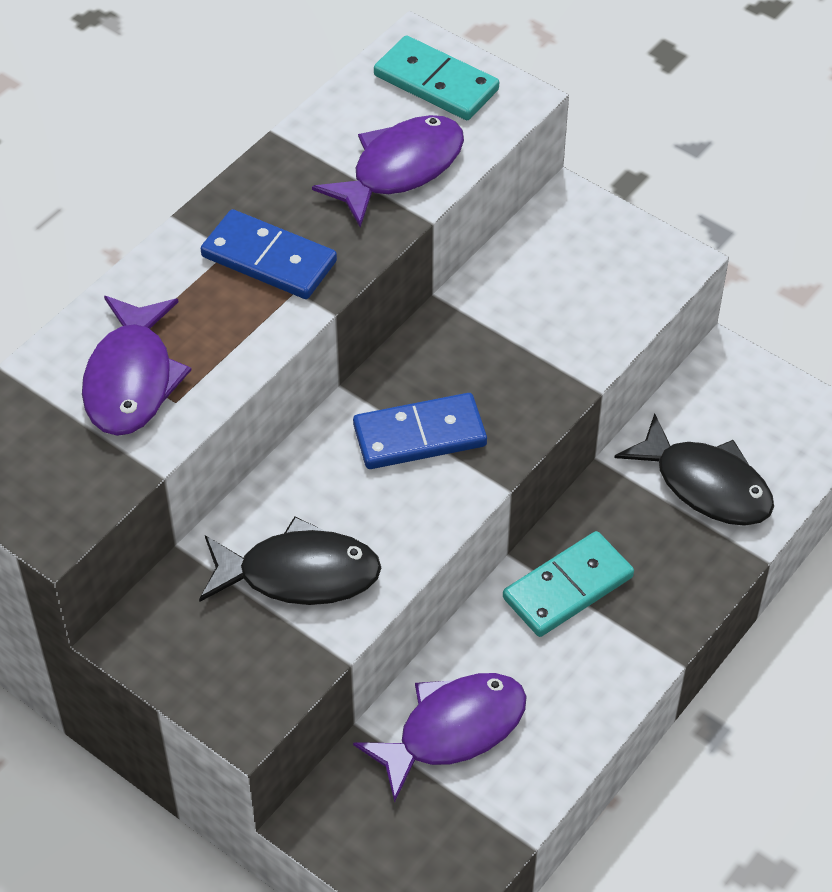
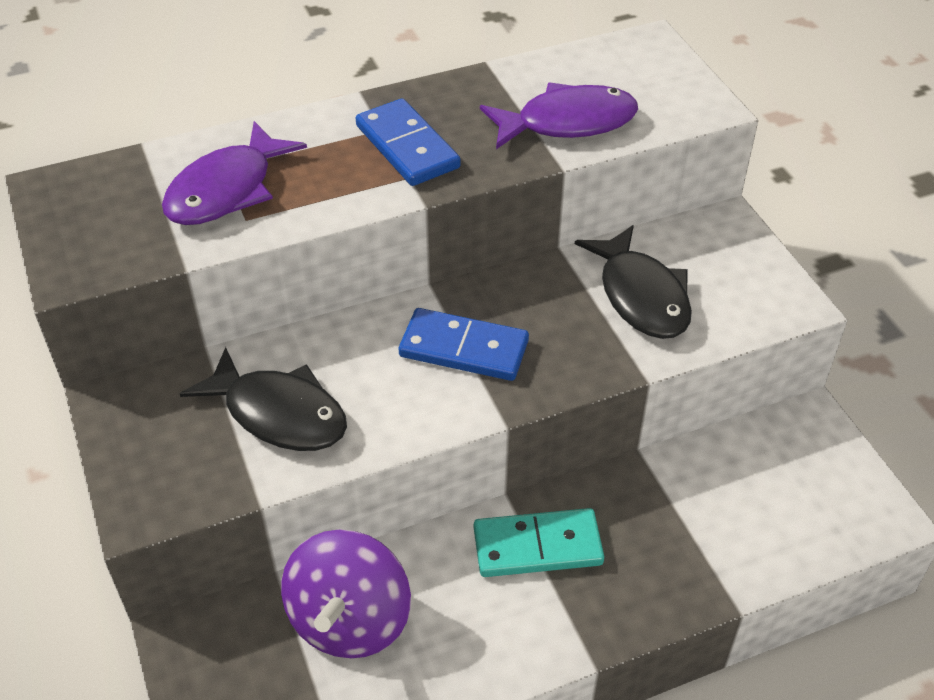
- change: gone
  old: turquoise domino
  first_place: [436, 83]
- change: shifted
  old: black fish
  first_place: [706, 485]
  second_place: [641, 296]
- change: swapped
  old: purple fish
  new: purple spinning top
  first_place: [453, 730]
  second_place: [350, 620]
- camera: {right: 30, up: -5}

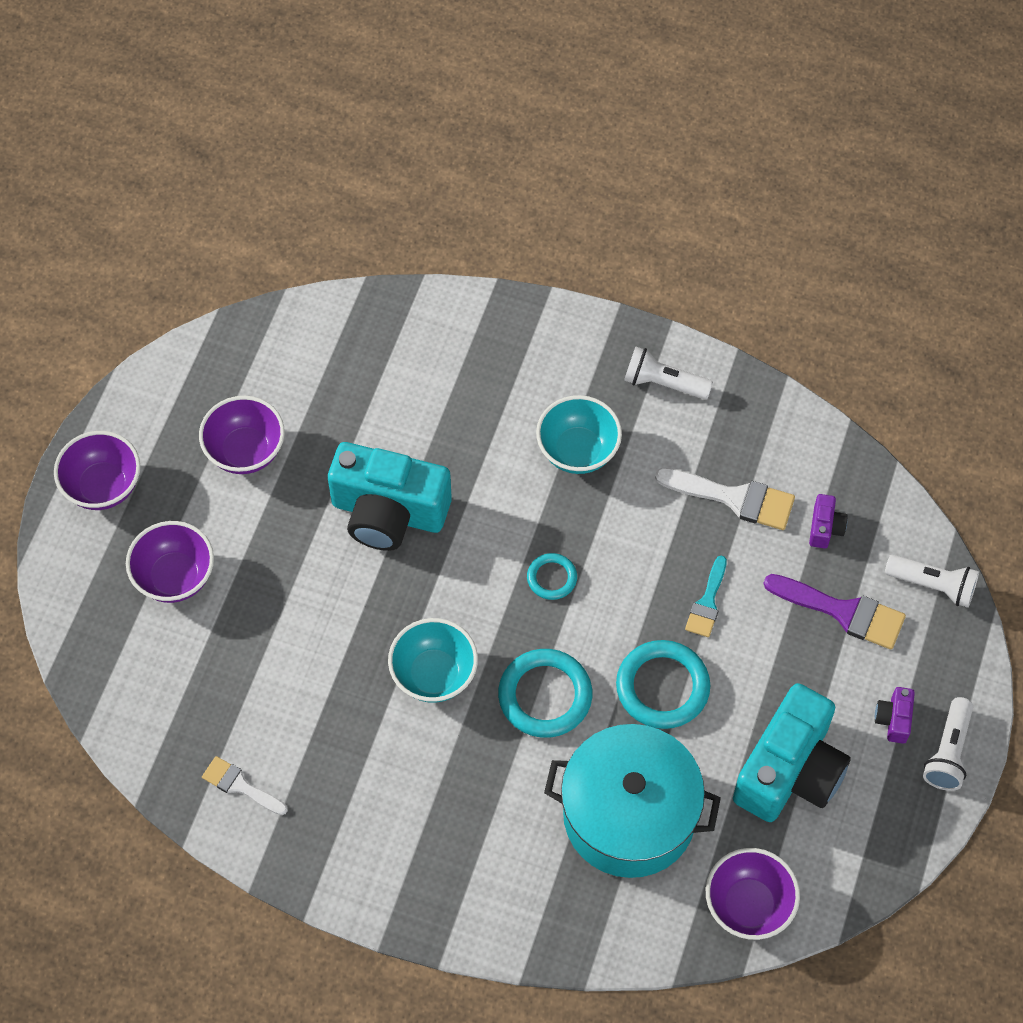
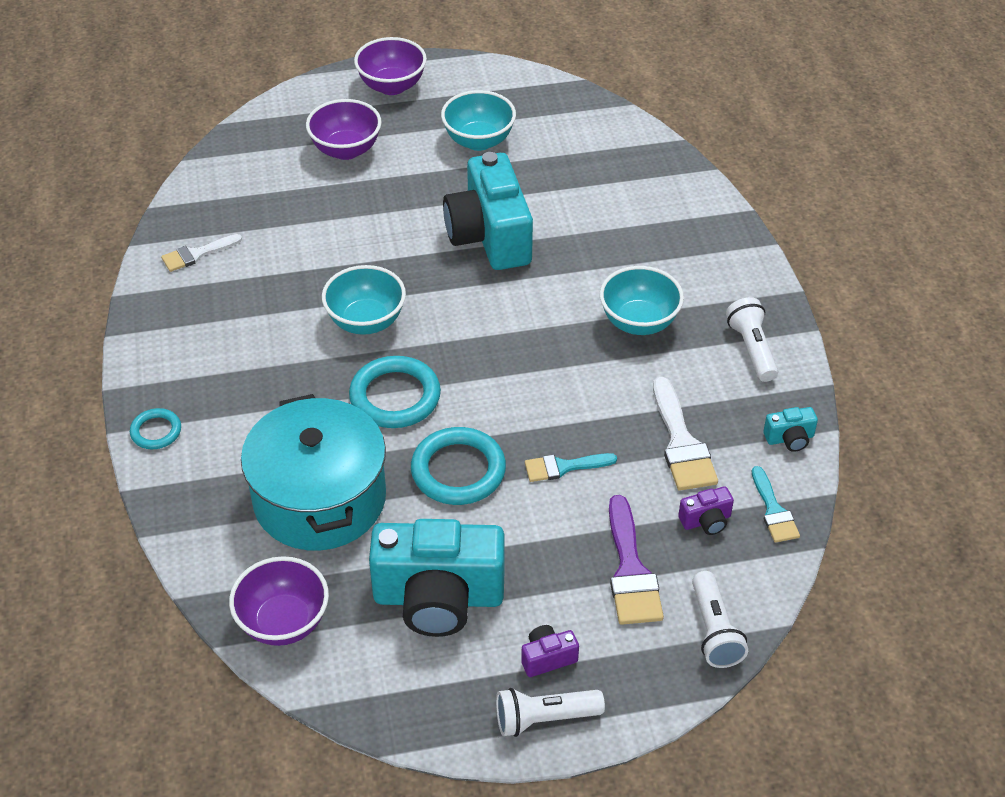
- change: new
  new: turquoise brush
  second_place: [774, 510]
- change: new
  new: turquoise camera
  second_place: [789, 438]
- change: shifted
  old: turquoise ring
  first_place: [552, 578]
  second_place: [156, 431]
- change: repainted
  old: purple bowl
  new: turquoise bowl
  first_place: [245, 451]
  second_place: [478, 141]
- change: rotated
  old: white brush
  first_place: [240, 786]
  second_place: [197, 254]
  degrees: -120
- camera: {right: 60, up: -15}

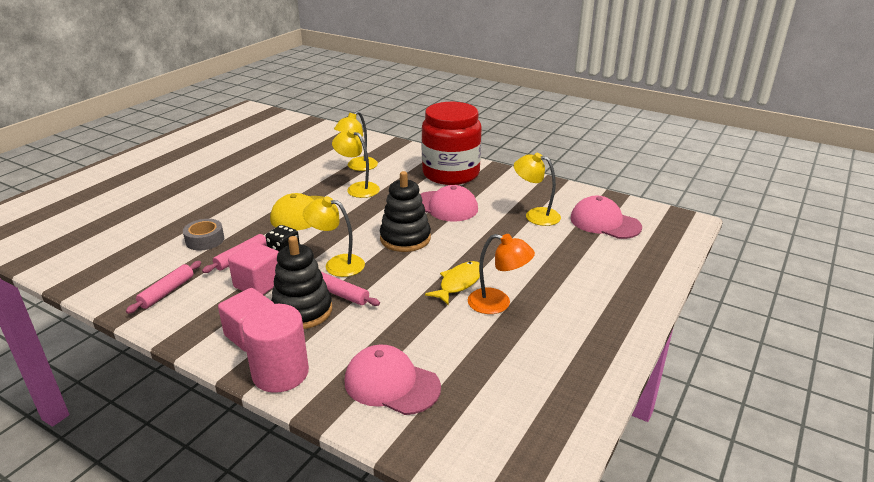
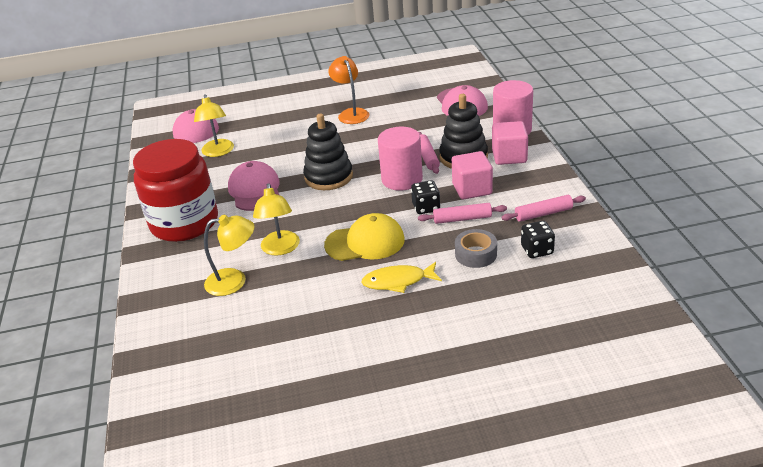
- change: new
  new: black dice
  second_place: [537, 250]
- change: shifted
  old: yellow fish
  first_place: [459, 283]
  second_place: [398, 281]
- change: swapped
  old: yellow lamp
  new: pink cylinder
  first_place: [337, 264]
  second_place: [402, 179]
- camera: {right: -130, up: 5}

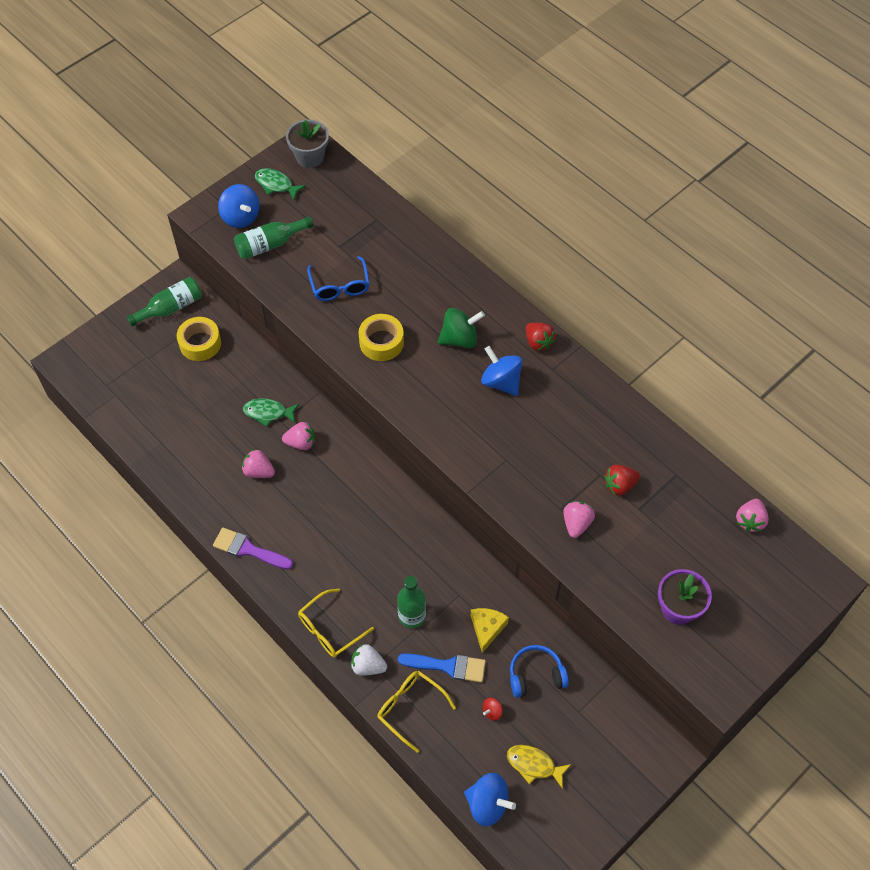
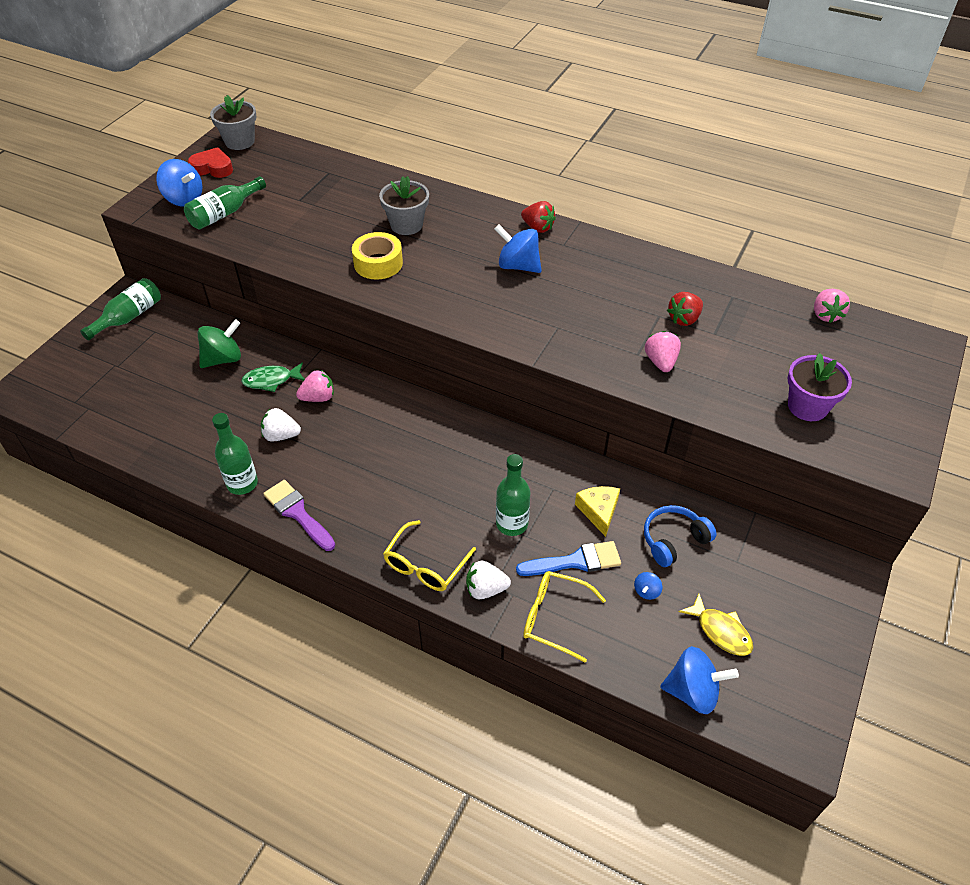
- change: gone
  old: yellow tape
  first_place: [200, 343]
- change: gone
  old: blue glasses
  first_place: [340, 286]
- change: new
  new: green bottle
  second_place: [242, 483]
- change: new
  new: grey flower pot
  second_place: [406, 225]
- change: shifted
  old: green spinning top
  first_place: [460, 339]
  second_place: [223, 359]
- change: swapped
  old: green fish
  new: red heart
  first_place: [276, 184]
  second_place: [213, 168]
- change: repainted
  old: pink strawberry
  new: white strawberry
  first_place: [258, 471]
  second_place: [281, 435]
- change: repainted
  old: red spinning top
  new: blue spinning top
  first_place: [492, 711]
  second_place: [646, 591]
- change: rotated
  old: purple brush
  first_place: [248, 549]
  second_place: [297, 513]
  degrees: 45
- change: rotated
  old: yellow fish
  first_place: [534, 765]
  second_place: [720, 631]
  degrees: -135
- camera: {right: -20, up: -10}

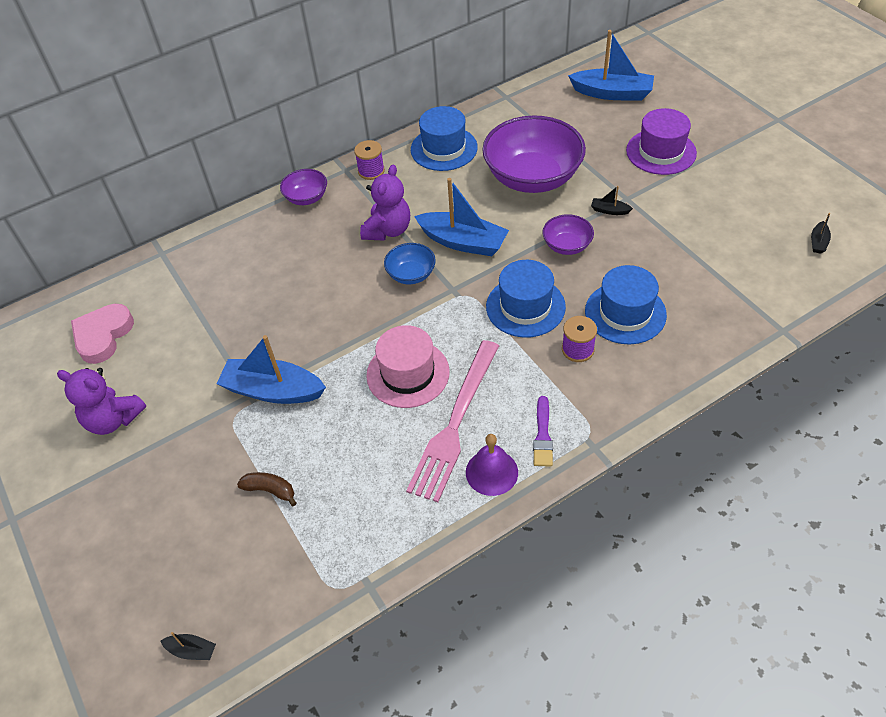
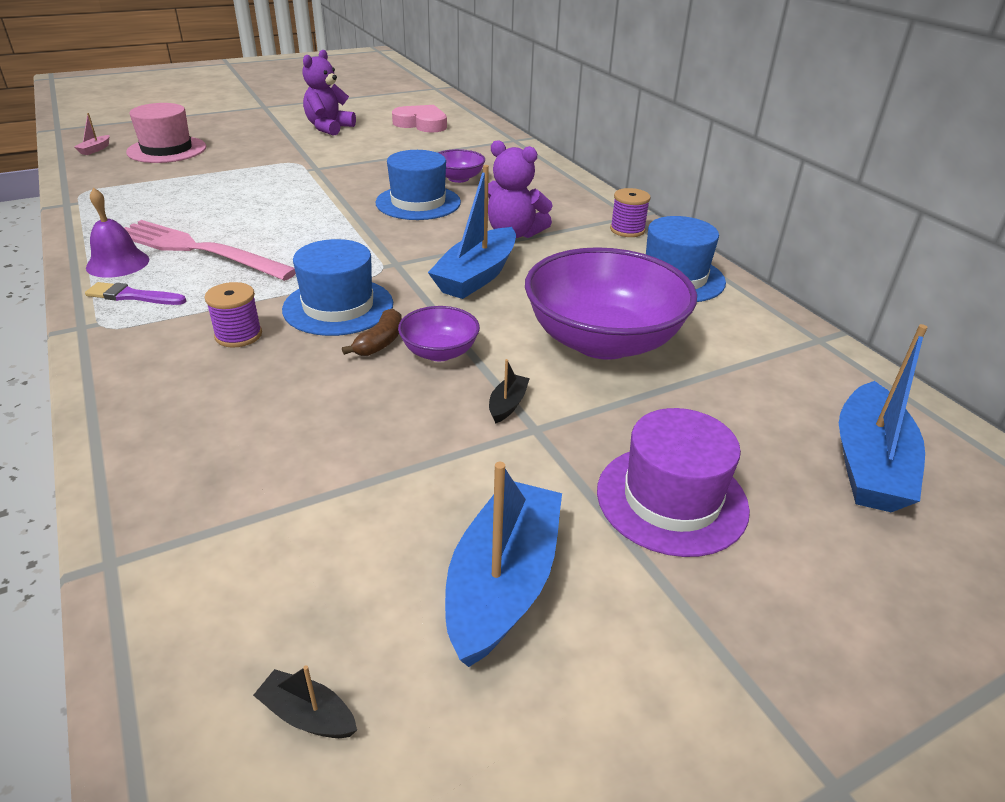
- change: gone
  old: blue bowl
  first_place: [411, 274]
- change: shifted
  old: blue boat
  first_place: [273, 390]
  second_place: [503, 583]
- change: shifted
  old: brown banana
  first_place: [270, 490]
  second_place: [380, 342]
- change: shifted
  old: purple bowl
  first_place: [306, 198]
  second_place: [458, 178]
- change: shifted
  old: pink hat
  first_place: [408, 373]
  second_place: [167, 150]
- change: shifted
  old: blue hat
  first_place: [625, 313]
  second_place: [418, 202]
- change: repainted
  old: black boat
  new: pink boat
  first_place: [192, 650]
  second_place: [95, 149]
- camera: {right: 90, up: -15}

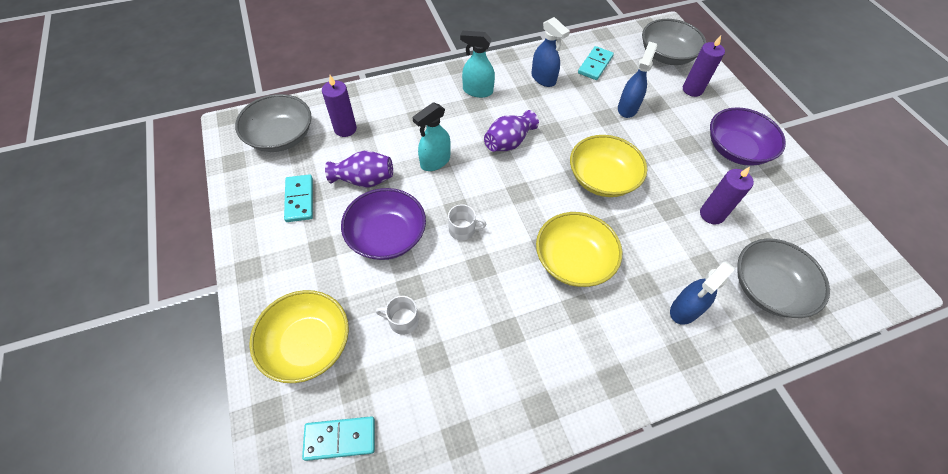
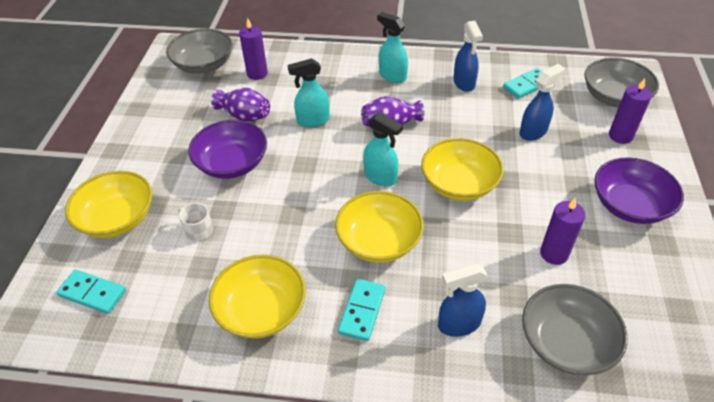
- change: gone
  old: white mug
  first_place: [462, 230]
- change: new
  new: yellow bowl
  second_place: [261, 310]
- change: new
  new: turquoise spray bottle
  second_place: [380, 177]
- change: shifted
  old: turquoise domino
  first_place: [299, 199]
  second_place: [362, 311]
- camera: {right: 30, up: -10}

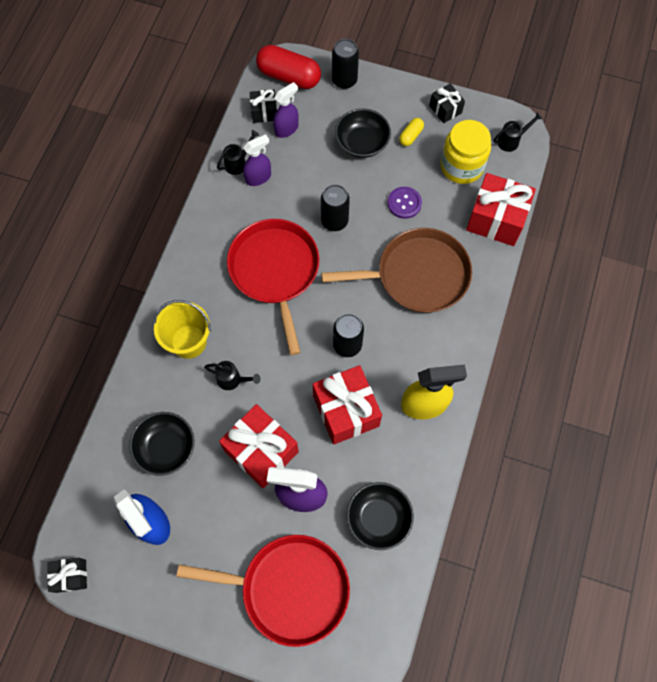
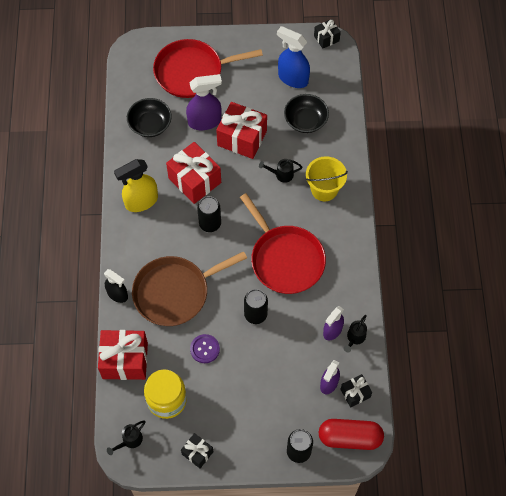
- change: gone
  old: black bowl
  first_place: [362, 142]
- change: gone
  old: yellow capsule
  first_place: [411, 136]
- change: new
  new: black spray bottle
  second_place: [117, 294]
- camera: {right: 160, up: -5}

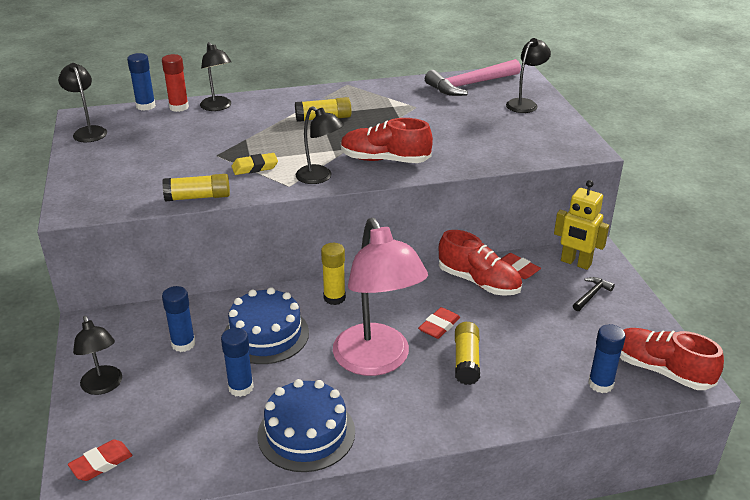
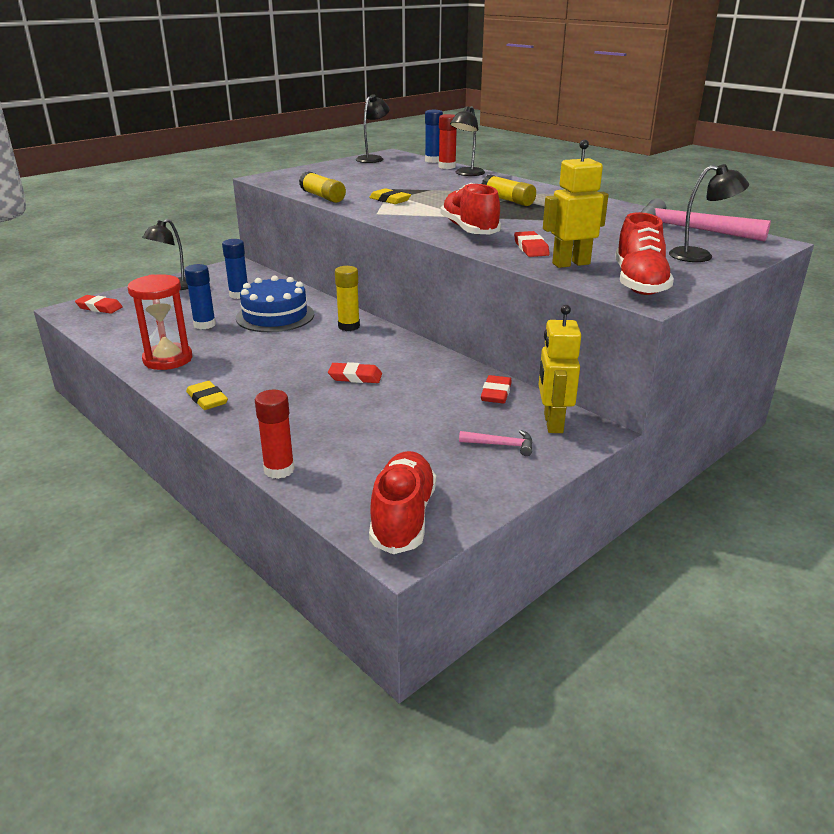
- change: gone
  old: black lamp
  first_place: [319, 177]
- change: gone
  old: pink lamp
  first_place: [377, 361]
- change: gone
  old: yellow glue stick
  first_place: [466, 361]
- change: gone
  old: blue glue stick
  first_place: [600, 384]
- change: new
  new: yellow eraser
  second_place: [207, 399]
- change: new
  new: red glue stick
  second_place: [279, 470]
- change: new
  new: red eraser
  second_place: [531, 248]
- change: new
  new: yellow robot
  second_place: [570, 264]
- change: shifted
  old: red shoe
  first_place: [479, 282]
  second_place: [639, 282]
- change: swapped
  old: blue cake
  new: red hourglass
  first_place: [306, 433]
  second_place: [168, 359]
- change: repainted
  old: black hammer
  new: pink hammer
  first_place: [591, 295]
  second_place: [501, 445]
- camera: {right: 60, up: -5}

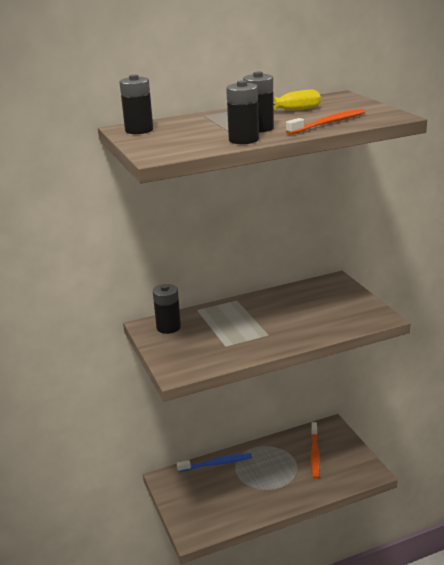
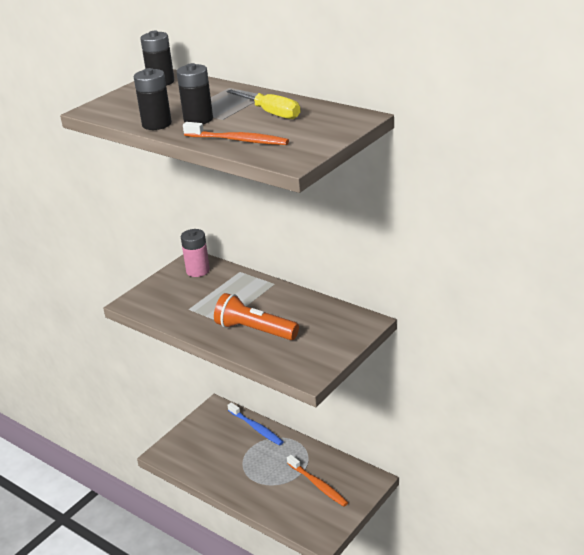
- change: new
  new: orange flashlight
  second_place: [255, 330]
- change: repainted
  old: black battery
  new: pink battery
  first_place: [168, 327]
  second_place: [198, 271]
- change: rotated
  old: orange toothbrush
  first_place: [314, 454]
  second_place: [318, 485]
  degrees: -105
- camera: {right: 60, up: 5}

